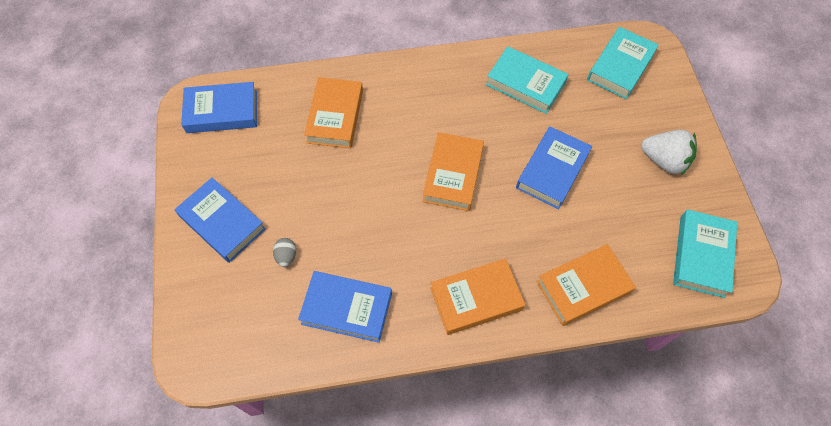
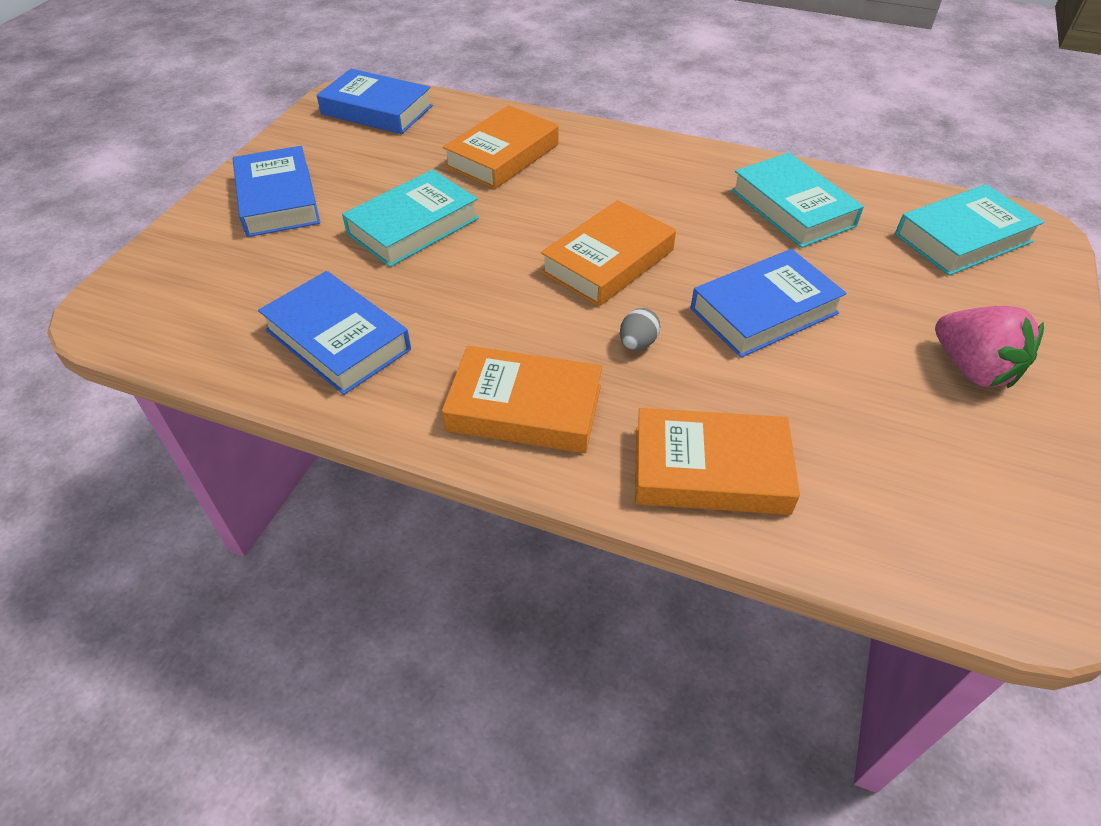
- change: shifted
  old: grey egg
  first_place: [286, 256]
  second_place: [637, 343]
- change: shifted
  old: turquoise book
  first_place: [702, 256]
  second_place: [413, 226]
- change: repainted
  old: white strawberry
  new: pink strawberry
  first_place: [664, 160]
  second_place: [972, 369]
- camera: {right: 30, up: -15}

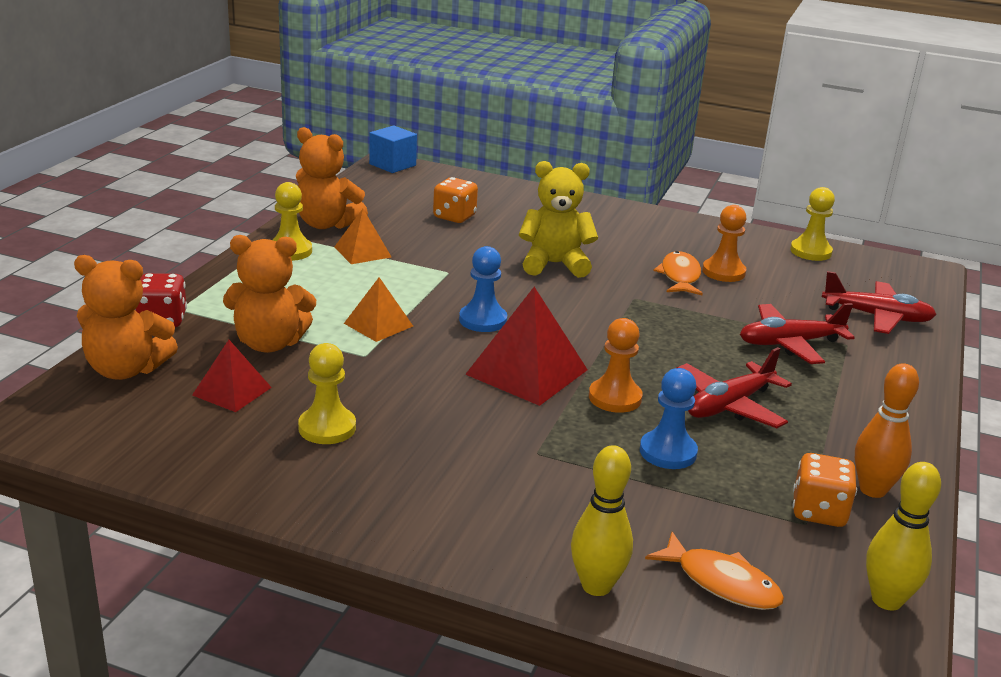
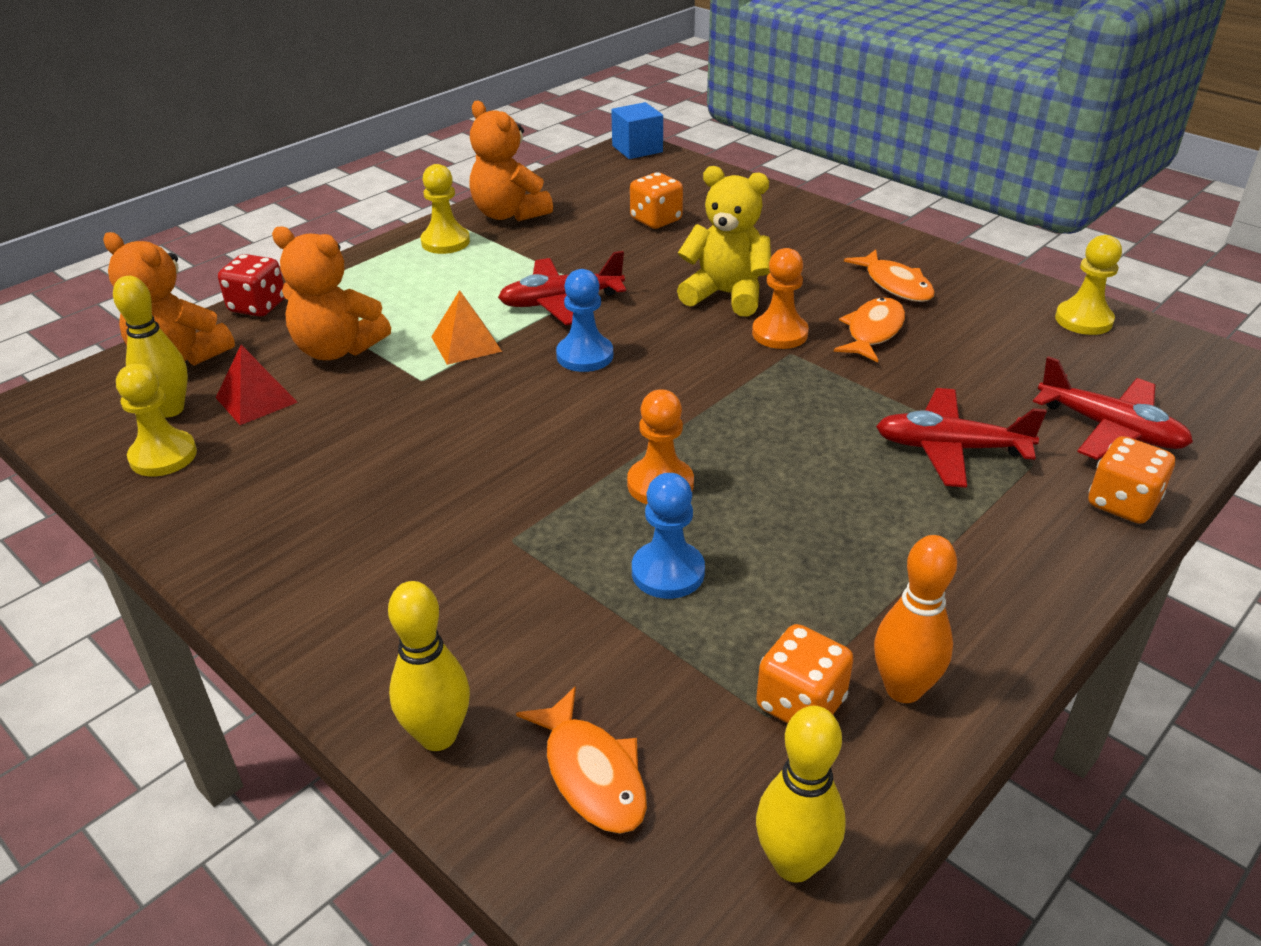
- change: gone
  old: orange pyramid
  first_place: [362, 252]
- change: gone
  old: red pyramid
  first_place: [527, 372]
- change: new
  new: yellow bowling pin
  second_place: [170, 409]
- change: new
  new: orange fish
  second_place: [895, 285]
- change: new
  new: orange dice
  second_place: [1122, 503]
- change: shifted
  old: yellow pawn
  first_place: [327, 428]
  second_place: [163, 456]
- change: shifted
  old: red plane
  first_place: [729, 405]
  second_place: [561, 302]
- change: shifted
  old: orange pawn
  first_place: [723, 272]
  second_place: [779, 333]
- camera: {right: 25, up: 10}

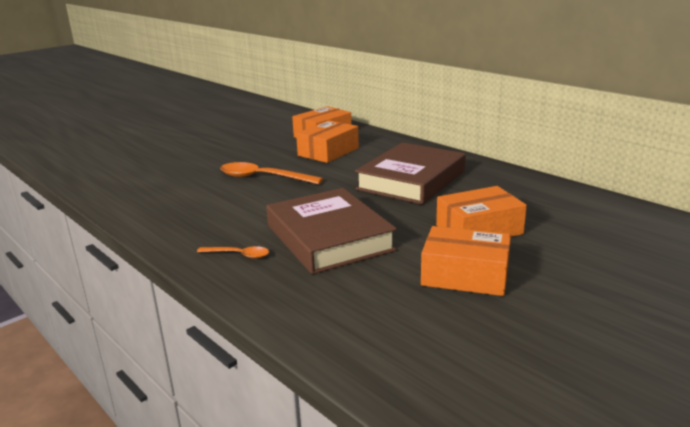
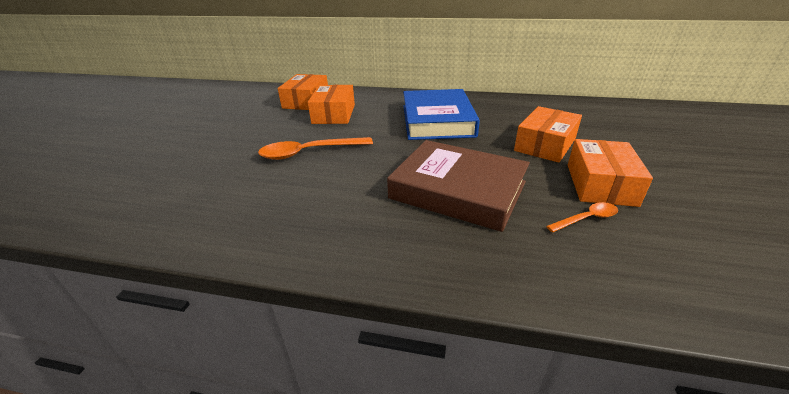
- change: shifted
  old: orange spoon
  first_place: [239, 255]
  second_place: [587, 219]
- change: repainted
  old: brown book
  new: blue book
  first_place: [411, 180]
  second_place: [437, 120]
- change: rotated
  old: orange box
  first_place: [465, 275]
  second_place: [600, 184]
  degrees: -60
- camera: {right: -35, up: 10}

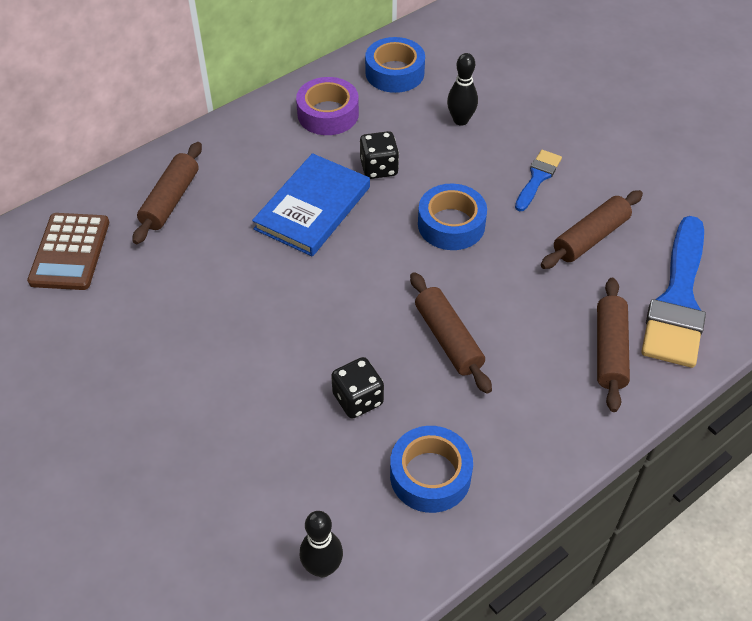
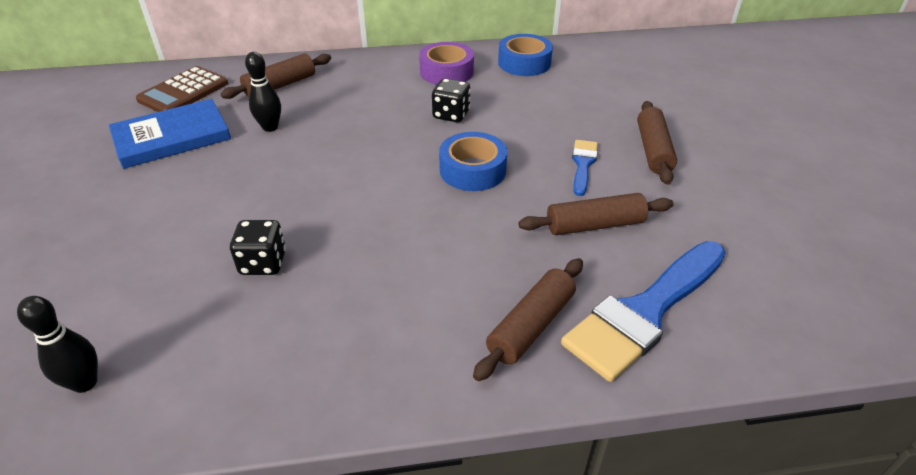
- change: gone
  old: blue tape
  first_place: [430, 475]
- change: shifted
  old: blue book
  first_place: [313, 208]
  second_place: [172, 137]
- change: shifted
  old: brown rolling pin
  first_place: [448, 339]
  second_place: [653, 150]
- change: shifted
  old: black bowling pin
  first_place: [460, 120]
  second_place: [270, 127]
- change: rotated
  old: blue brush
  first_place: [537, 178]
  second_place: [583, 164]
  degrees: -45
- camera: {right: 30, up: -10}

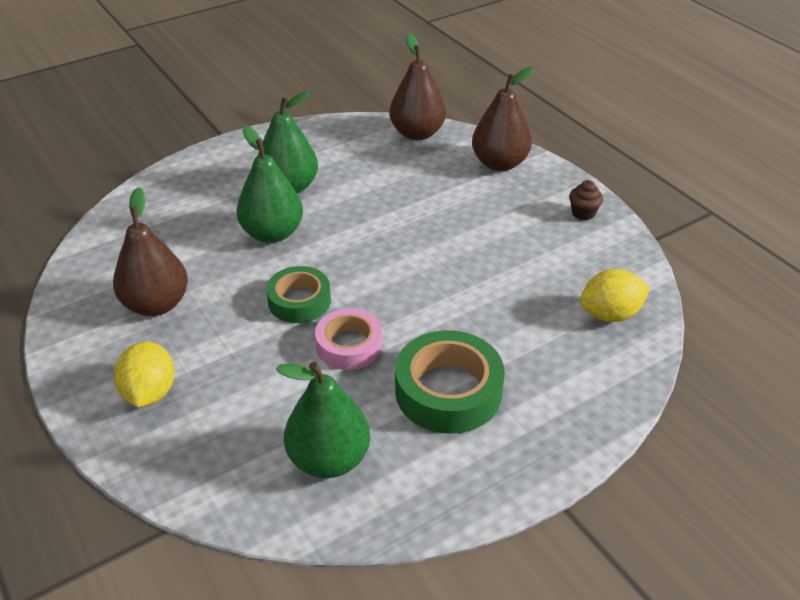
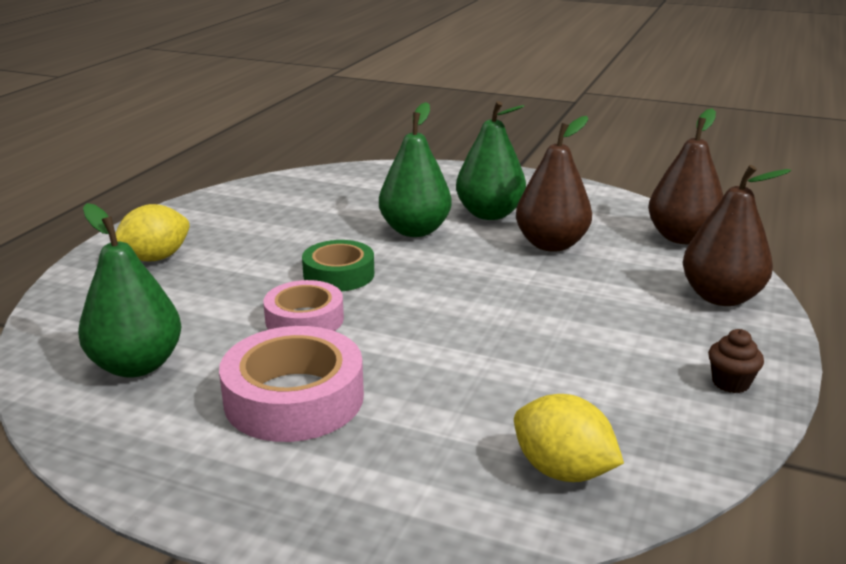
- change: shifted
  old: brown pear
  first_place: [156, 304]
  second_place: [551, 244]
- change: repainted
  old: green tape
  new: pink tape
  first_place: [448, 391]
  second_place: [294, 398]
- camera: {right: 55, up: -15}

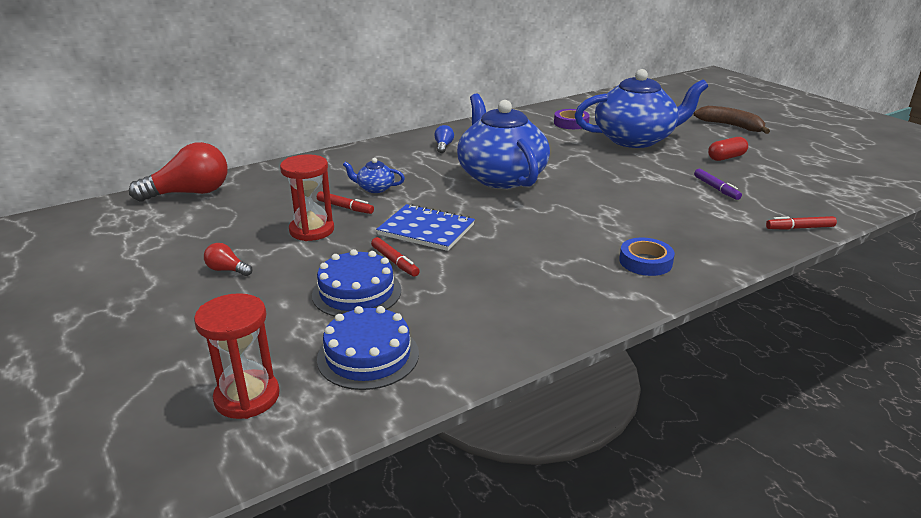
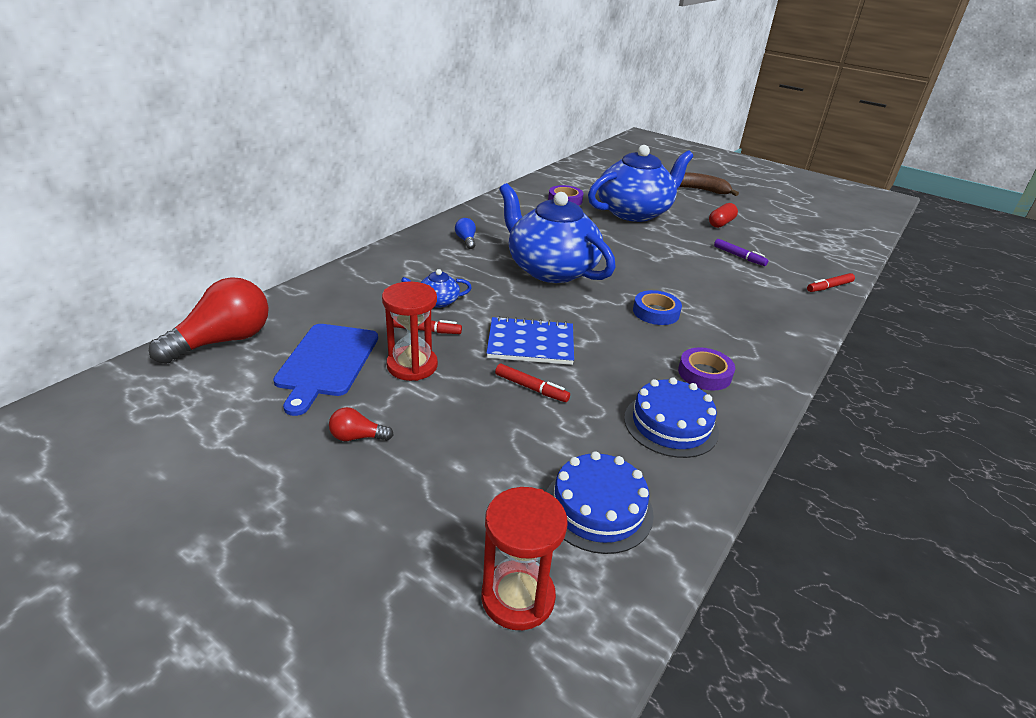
- change: new
  new: blue cutting board
  second_place: [326, 363]
- change: new
  new: purple tape
  second_place: [704, 374]
- change: shifted
  old: blue cake
  first_place: [357, 292]
  second_place: [671, 424]
- change: shifted
  old: blue tape
  first_place: [645, 262]
  second_place: [656, 312]
- camera: {right: -25, up: 5}

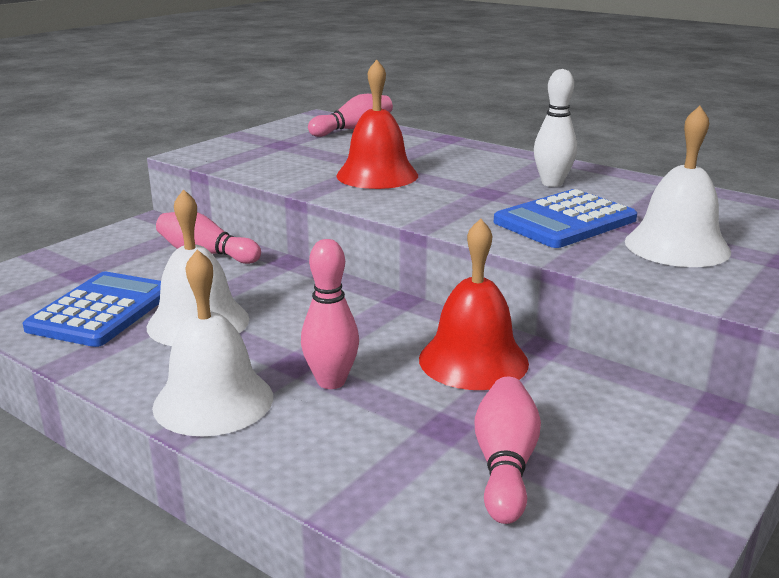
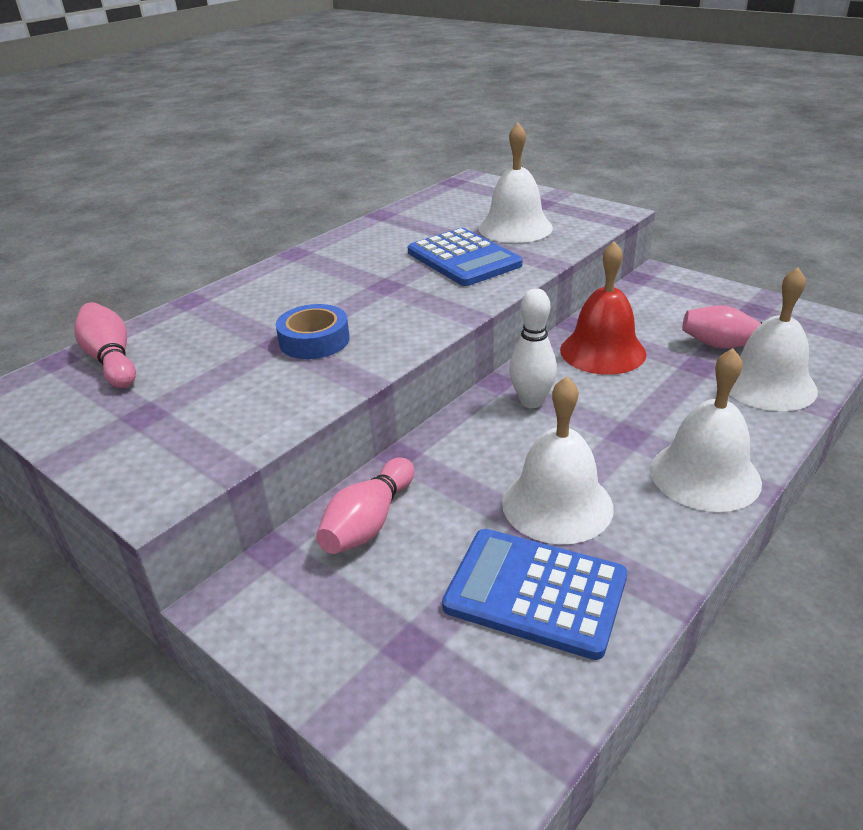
- change: gone
  old: pink bowling pin
  first_place: [331, 381]
- change: new
  new: white bell
  second_place: [767, 384]
- change: shifted
  old: white bowling pin
  first_place: [552, 183]
  second_place: [531, 401]
- change: swapped
  old: red bell
  new: blue tape
  first_place: [377, 175]
  second_place: [314, 340]
- camera: {right: -85, up: 10}

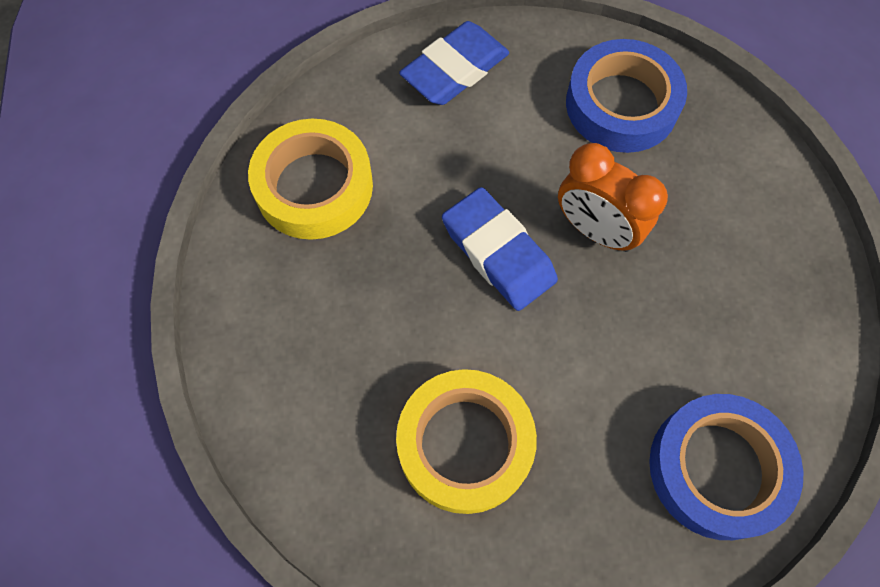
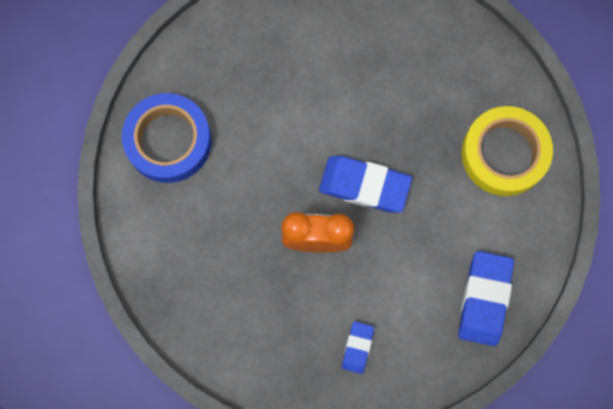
- change: gone
  old: yellow tape
  first_place: [465, 444]
- change: swapped
  old: blue tape
  new: blue eraser
  first_place: [621, 104]
  second_place: [357, 347]
- camera: {right: 145, up: 10}

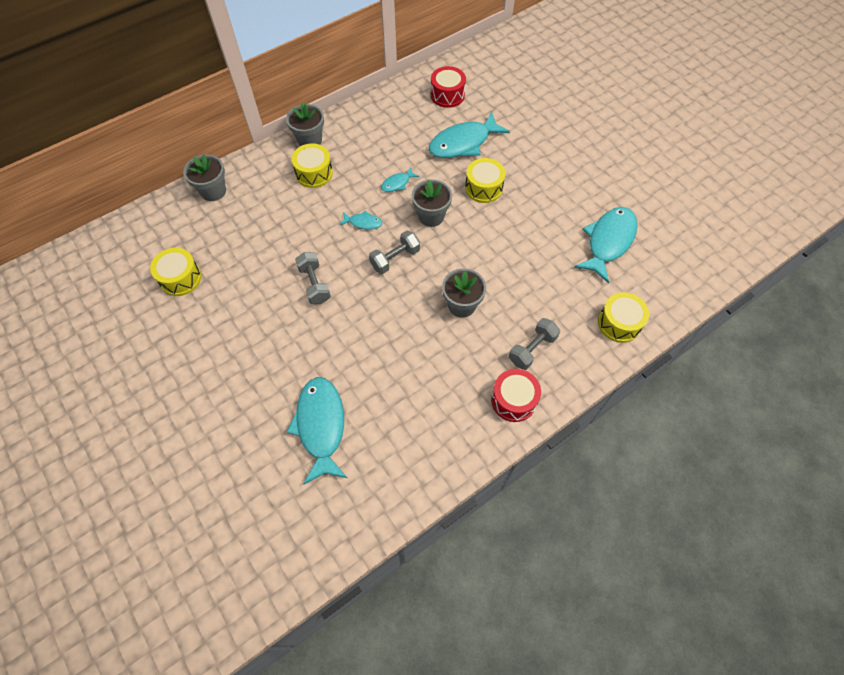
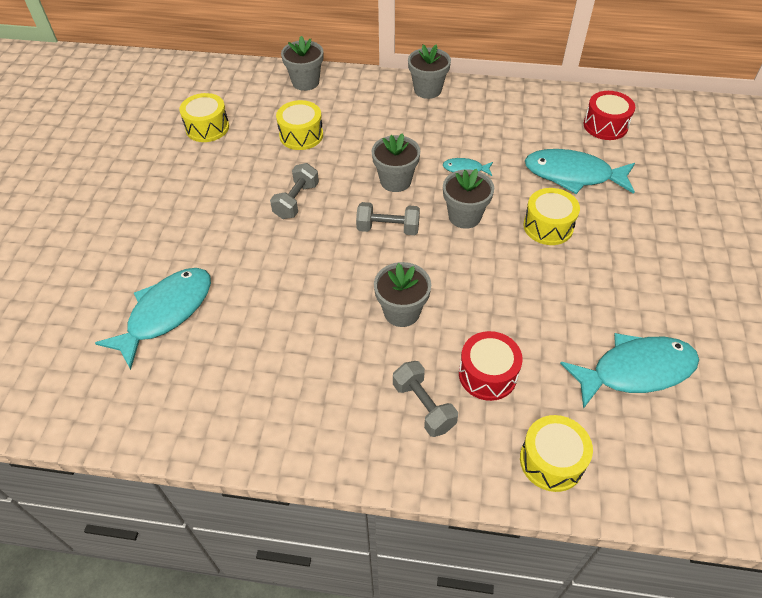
- change: shifted
  old: yellow drum
  first_place: [314, 173]
  second_place: [301, 135]
- change: shifted
  old: red drum
  first_place: [513, 400]
  second_place: [487, 374]
- change: swapped
  old: turquoise fish
  new: grey flower pot
  first_place: [363, 223]
  second_place: [395, 181]
- change: rotated
  old: grey dumbbell
  first_place: [532, 349]
  second_place: [423, 406]
  degrees: 60
- camera: {right: 45, up: -10}

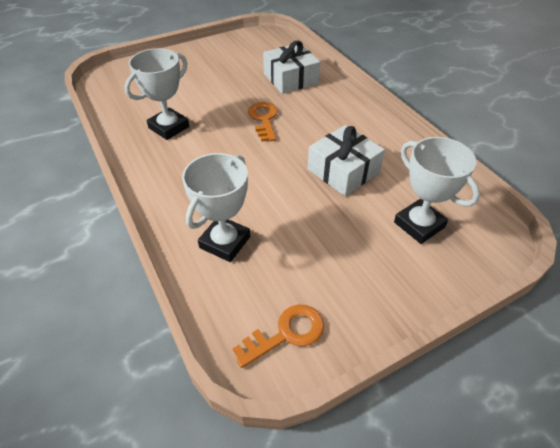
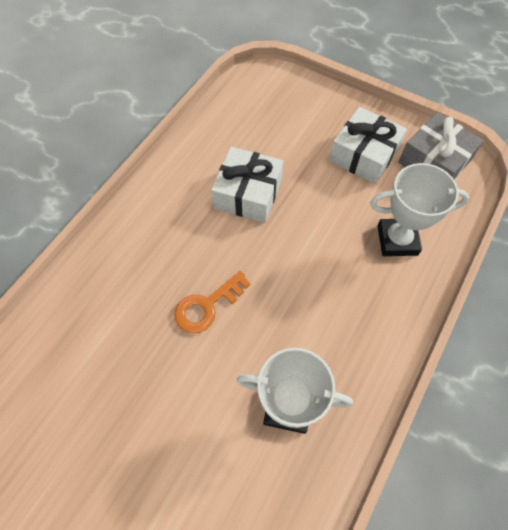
- change: gone
  old: white trophy
  first_place: [419, 225]
- change: shifted
  old: white gift
  first_place: [290, 78]
  second_place: [364, 155]
- change: swapped
  old: orange key
  new: grey gift
  first_place: [286, 333]
  second_place: [434, 161]
- camera: {right: -120, up: 15}

